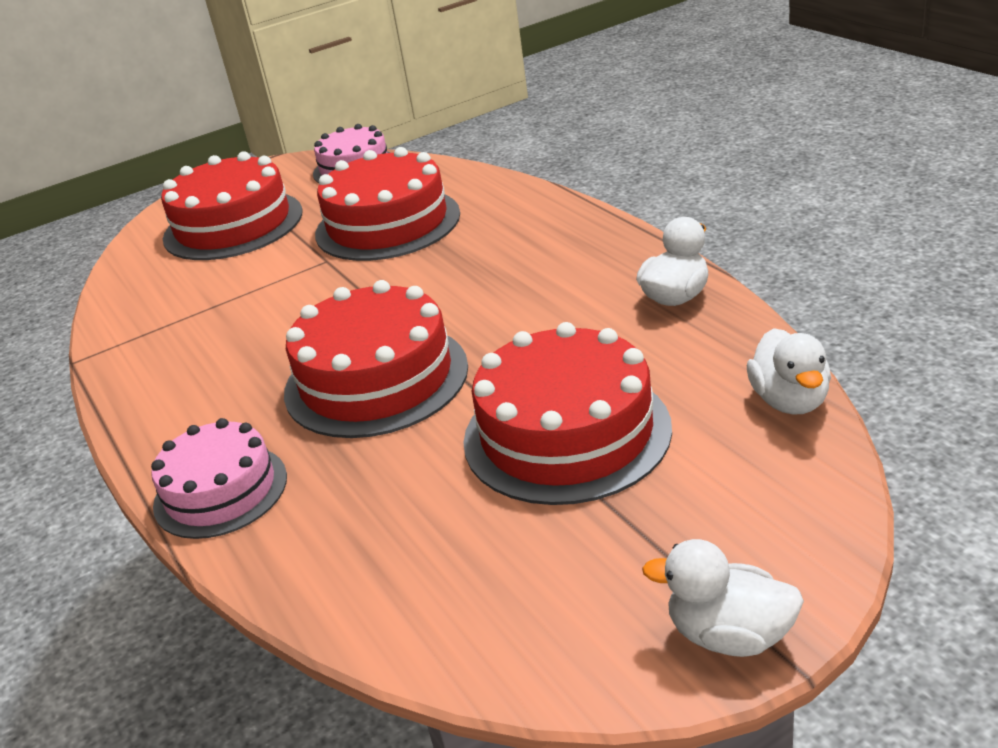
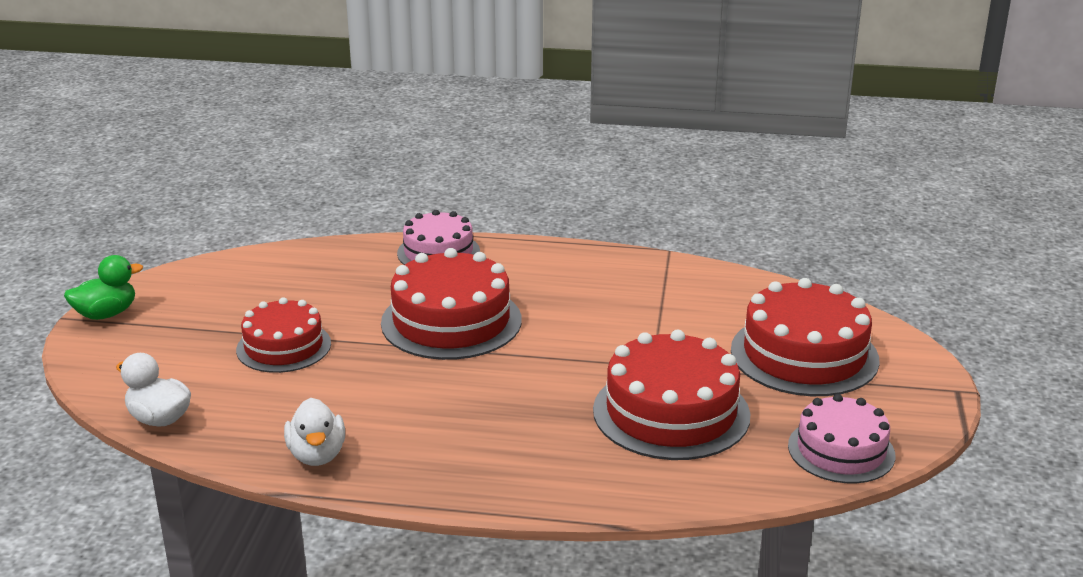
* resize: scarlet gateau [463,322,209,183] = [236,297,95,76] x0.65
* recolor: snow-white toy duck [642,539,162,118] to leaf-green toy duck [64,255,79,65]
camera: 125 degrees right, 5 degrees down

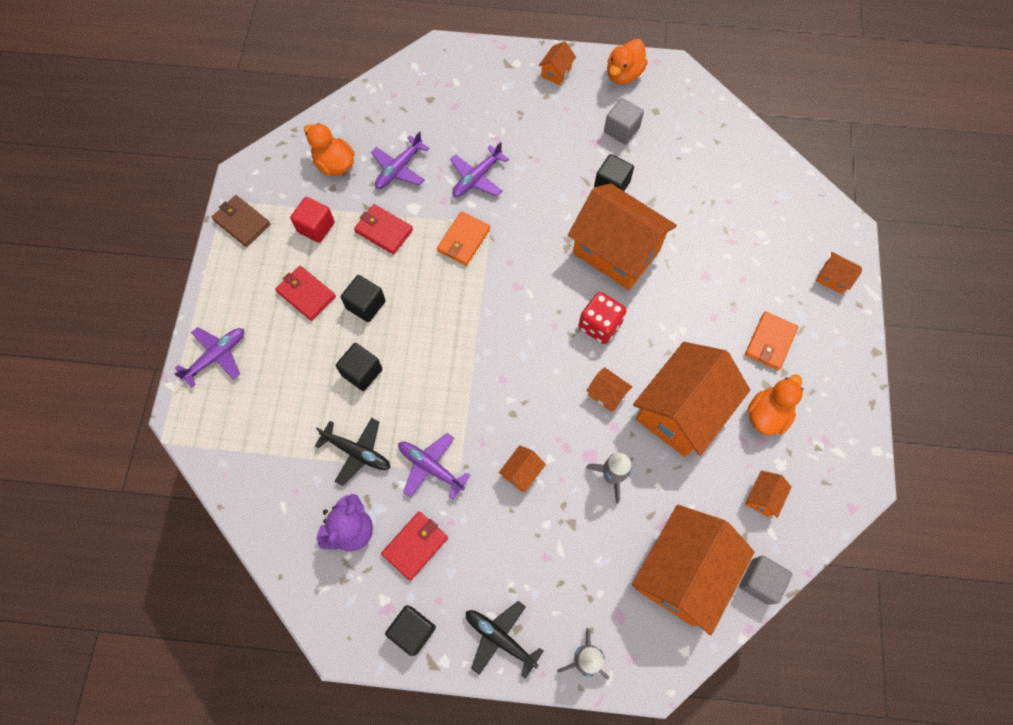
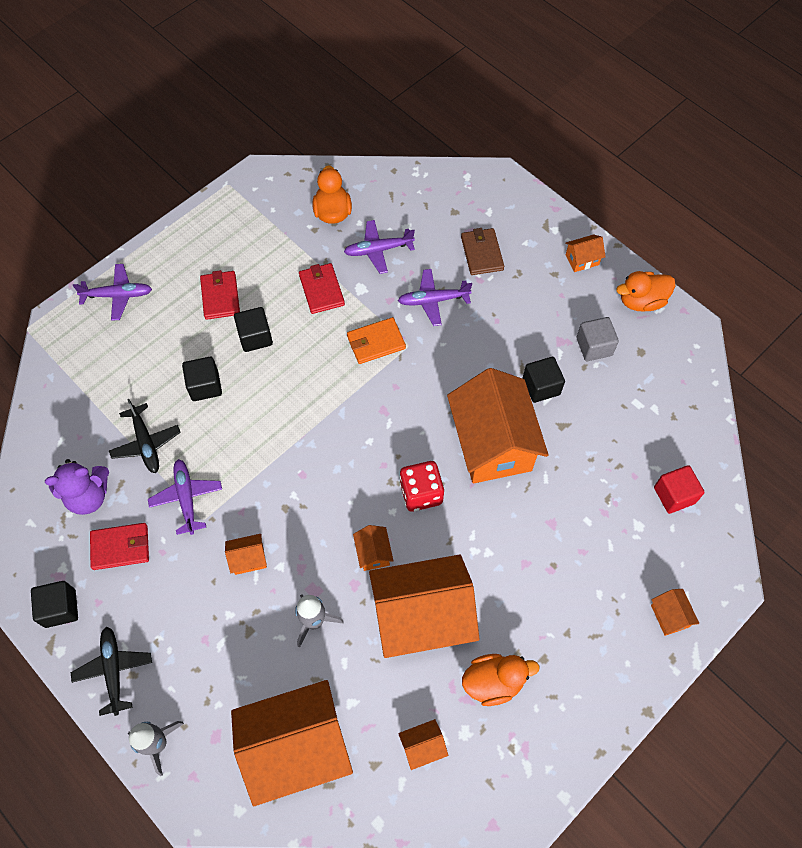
* move: dark brown card wallet [212,195,59,52] to [461,228,43,47]
* move: scarlet solid cube [290,197,45,46] to [654,465,50,49]
* delete: orange-coloured card wallet [745,311,53,59]
* delete: ash-grey solid cube [739,556,54,49]
camera: 40 degrees right, 5 degrees down

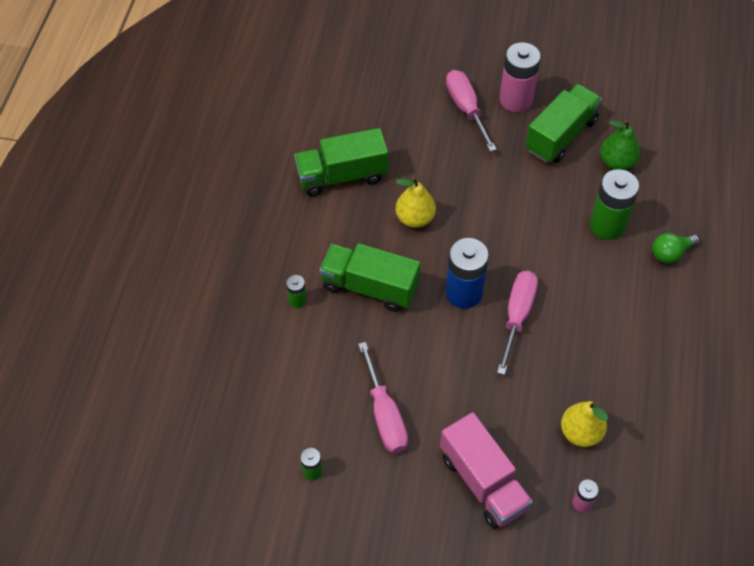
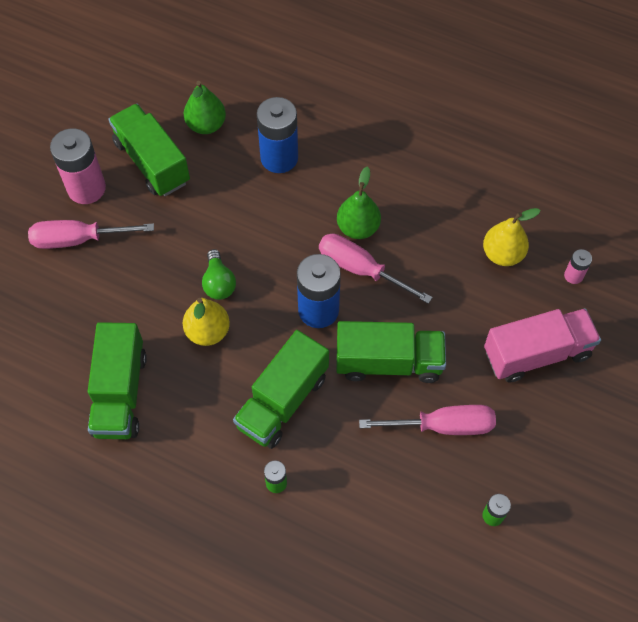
* recolor: leaf-green battery [590,169,49,71] to royal blue battery [257,97,41,76]
* move: leaf-green lightbulb [652,233,48,31] to [202,249,34,51]
* insert: leaf-green pear fruit [337,166,44,73]
* insert: leaf-green lorry [336,321,110,62]
camera: 75 degrees left, 5 degrees up

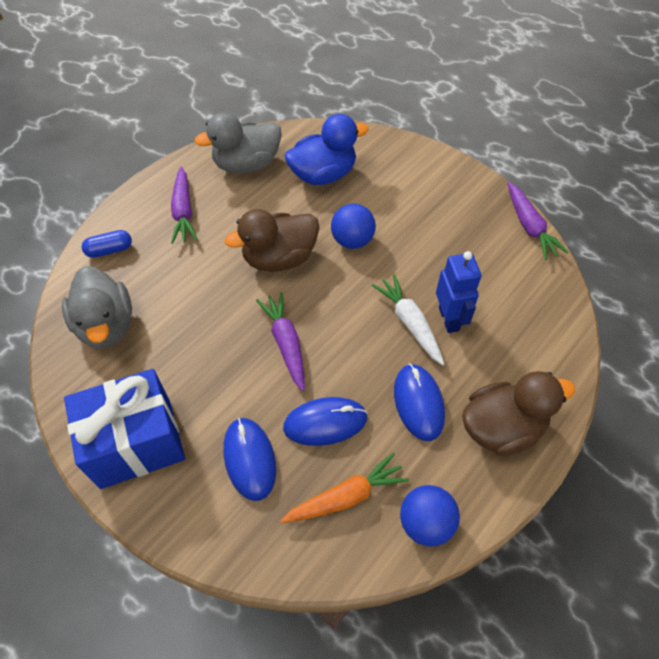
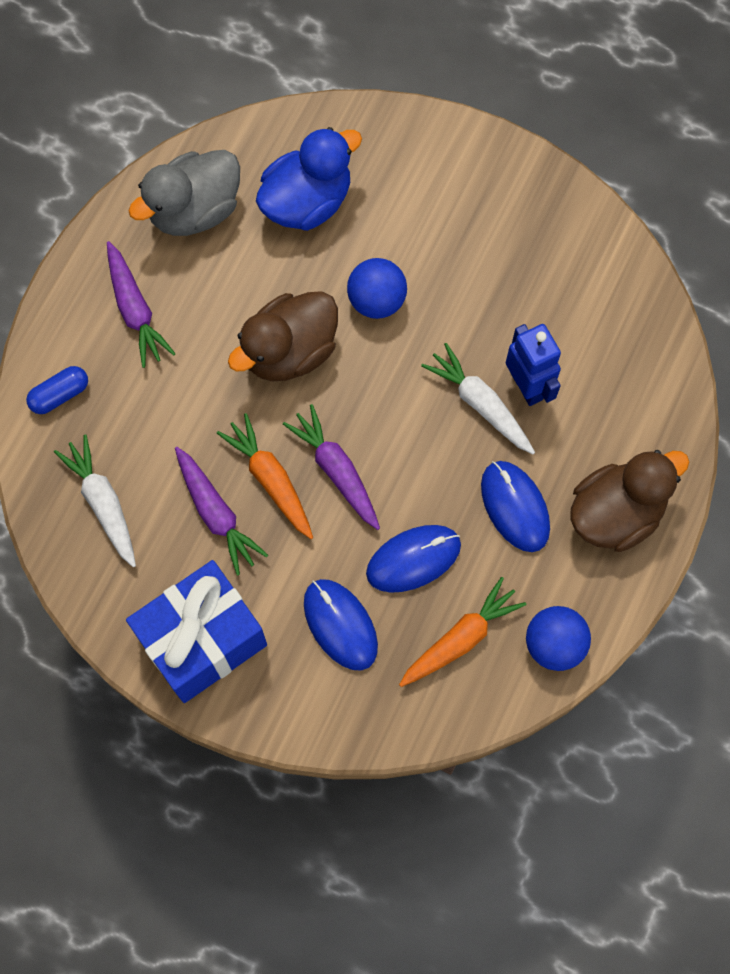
* move: purple root vegetable [508,182,61,78] to [175,447,93,128]
* replace: ash-grey toy duck [62,266,70,83] to snow-white root vegetable [54,434,82,133]
* insert: orange-coloured root vegetable [217,413,96,126]
camera: 15 degrees left, 15 degrees up

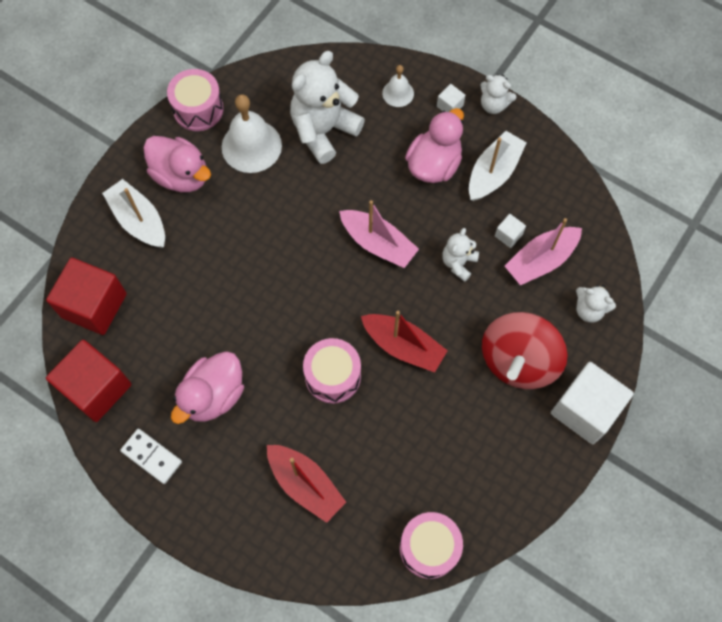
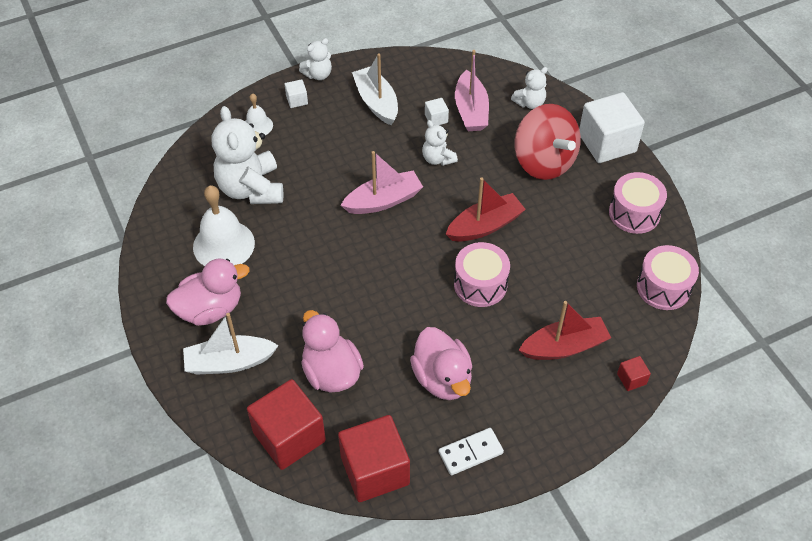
* move: pink drum [167,69,57,62] to [609,172,58,62]
* move: pink toy duck [405,108,59,75] to [301,310,63,83]
* insert: scarlet solid cube [617,356,34,35]
camera: 60 degrees left, 15 degrees down

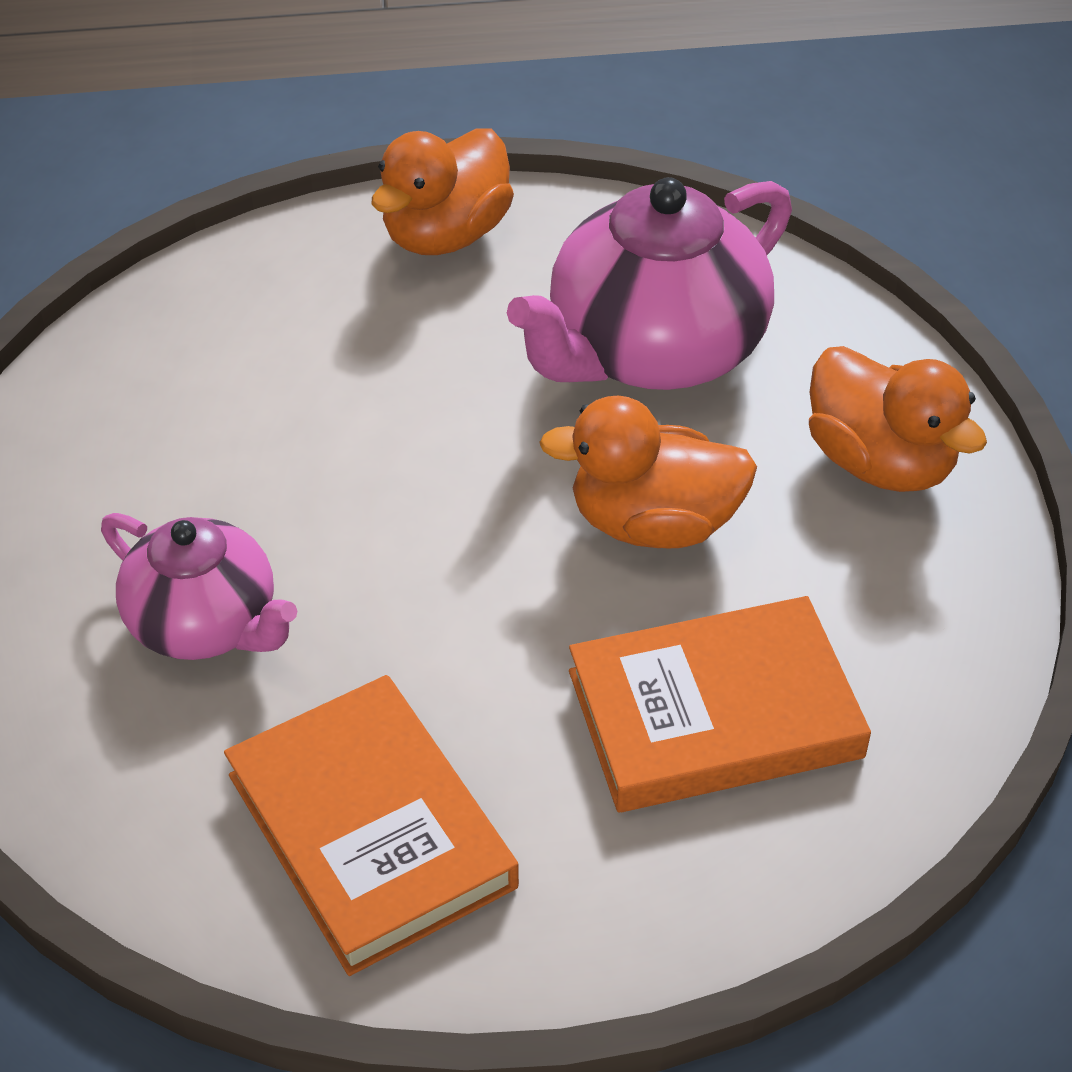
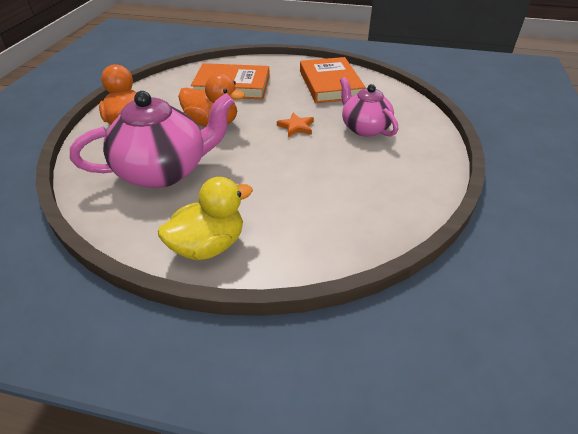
* recolor: orange-coloured toy duck [372,128,142,127] to yellow toy duck [158,177,95,83]
* insert: orange-coloured five-pointed star [277,113,37,24]
camera: 160 degrees left, 5 degrees down

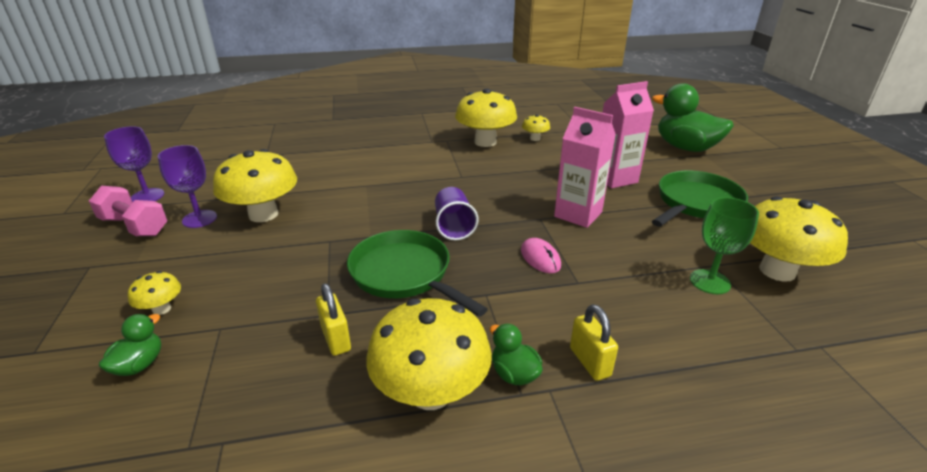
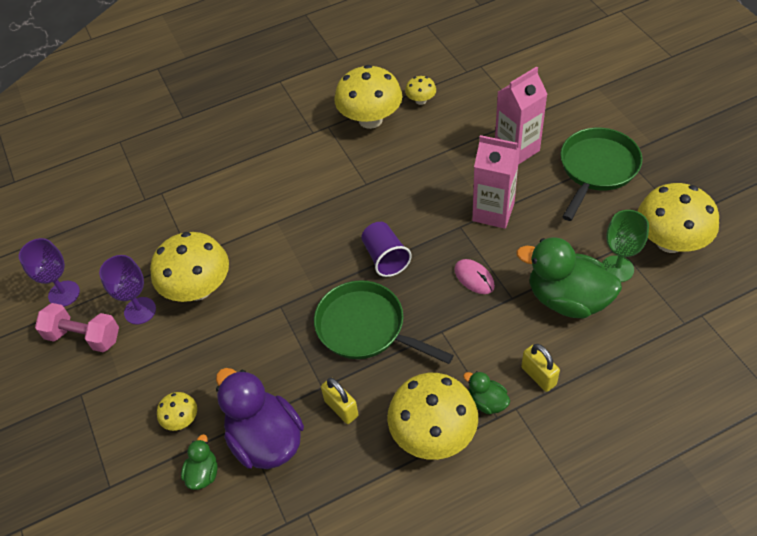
* move: leaf-green toy duck [652,83,82,69] to [517,237,105,81]
* insert: purple toy duck [216,368,88,101]
camera: 10 degrees left, 20 degrees up

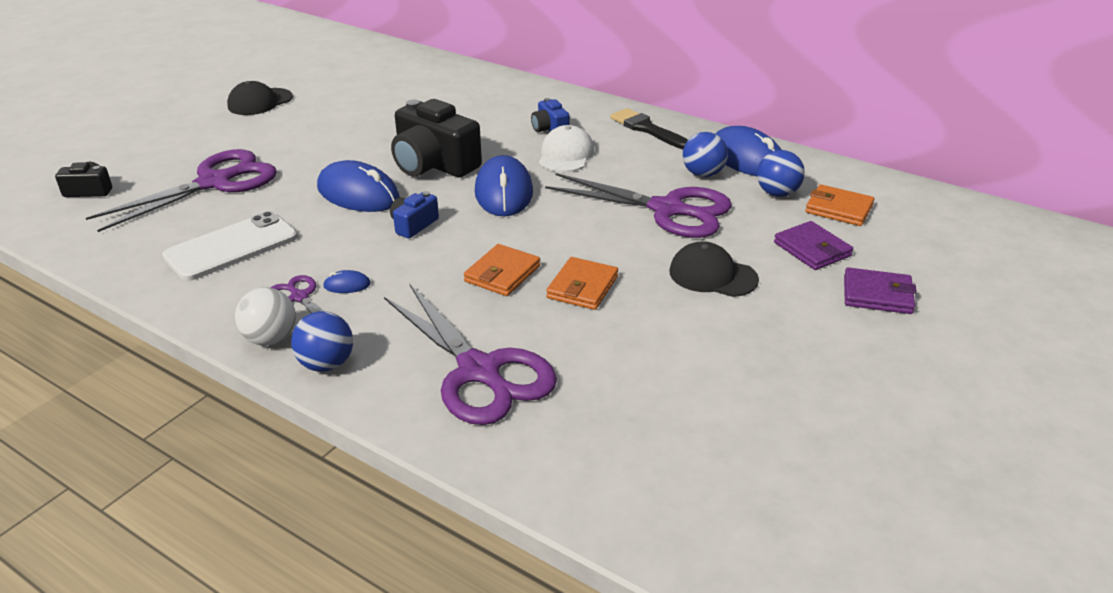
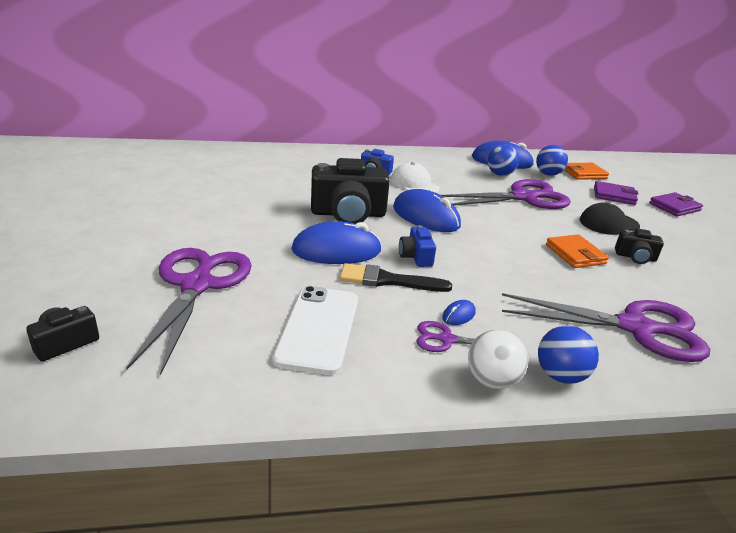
* delete: jet-black peaked cap [227,81,66,34]
* move: jet-black brush [610,108,78,41] to [340,263,112,29]
* delete: orange-coloured card wallet [464,244,76,52]
* insert: jet-black photo camera [615,228,49,36]
camera: 45 degrees left, 5 degrees down

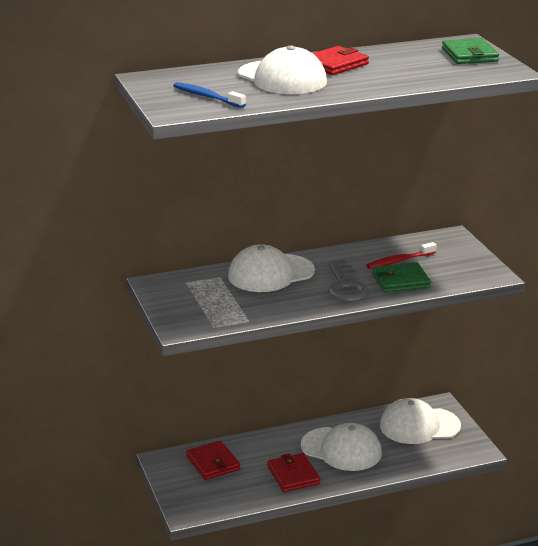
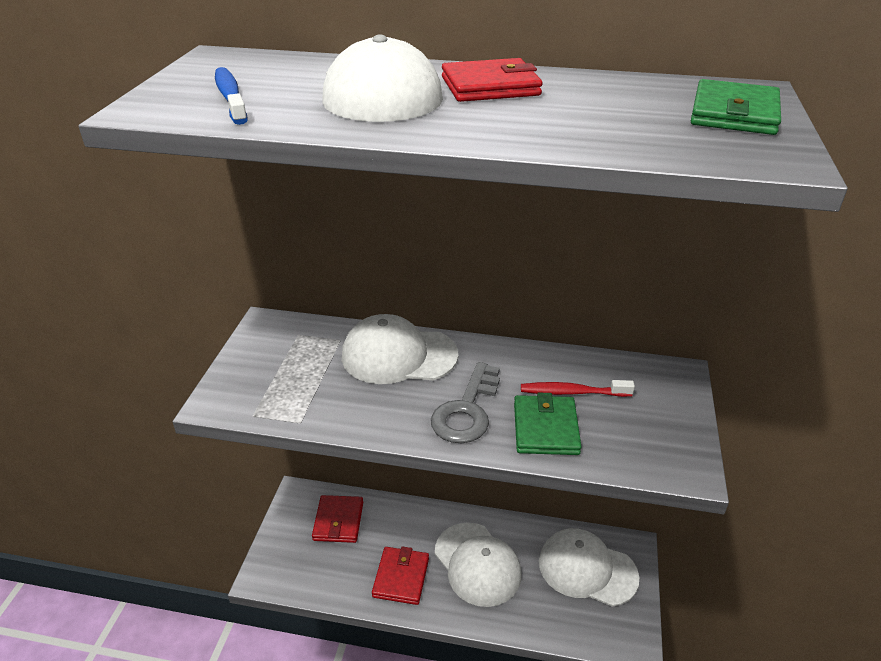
* rotate: leaf-green card wallet [372,262,59,31] = [514,393,68,62] 75 degrees clockwise
camera: 30 degrees right, 10 degrees up

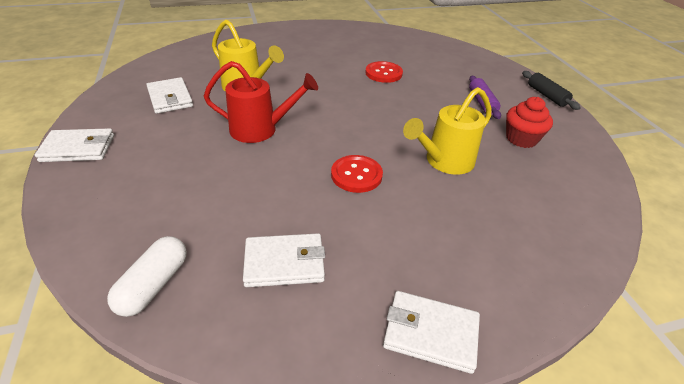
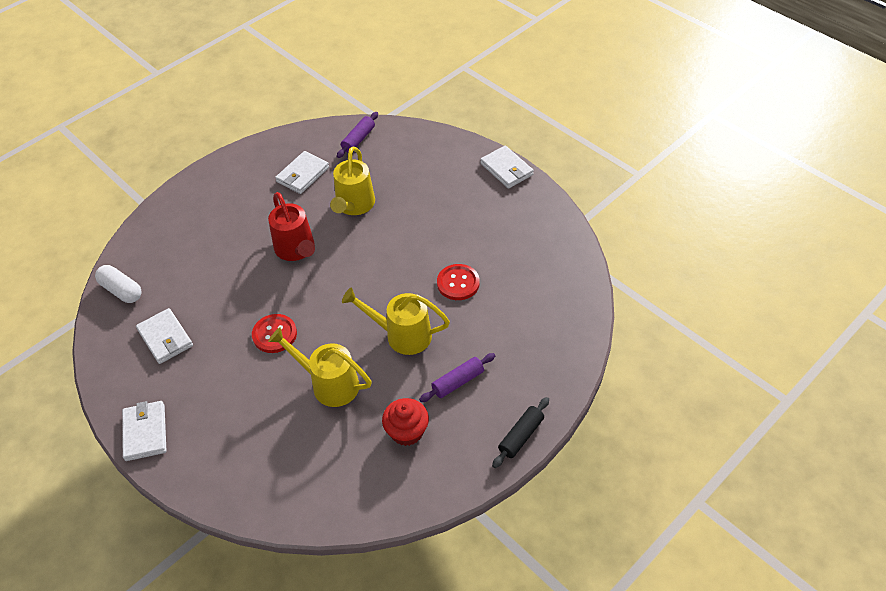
* move: snow-white card wallet [35,128,79,34] to [480,145,54,44]
* rotate: snow-white pill [107,236,80,81] = [95,265,47,38] 45 degrees clockwise
* insert: purple rolling pin [337,112,41,46]
* insert: yellow sprinkling can [342,288,108,67]
camera: 65 degrees right, 10 degrees up

